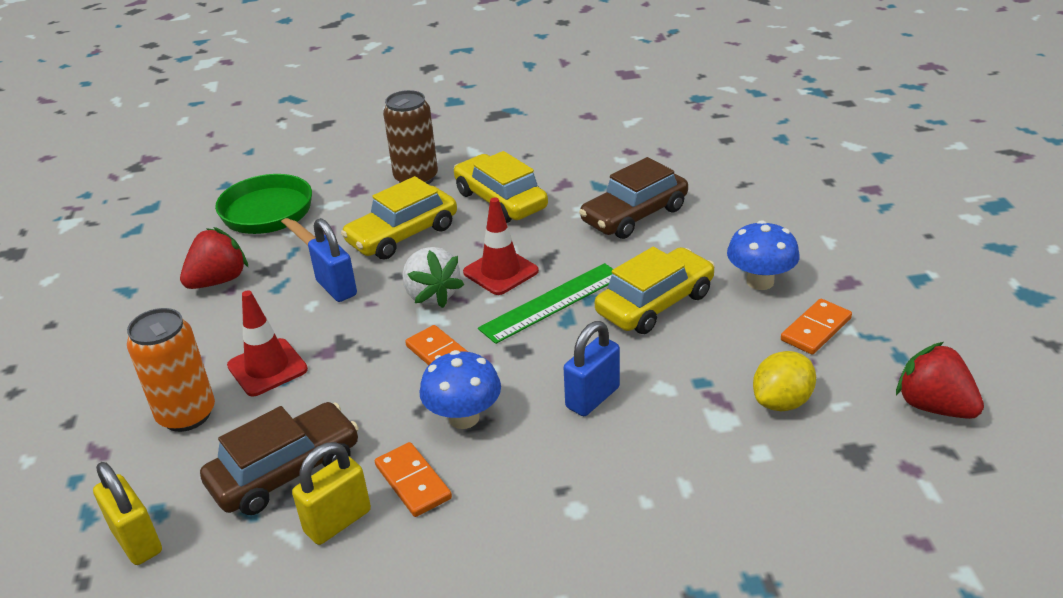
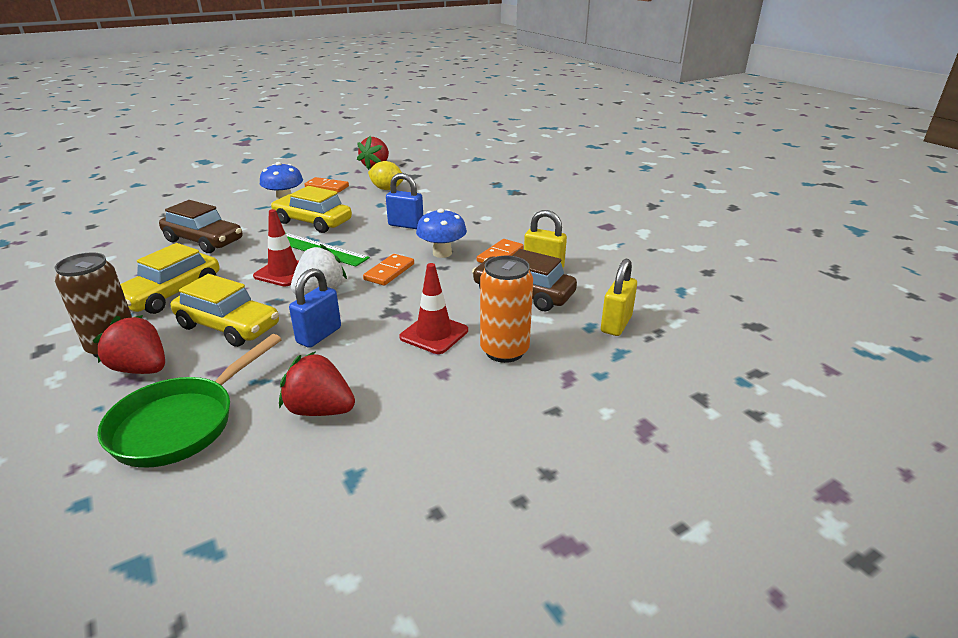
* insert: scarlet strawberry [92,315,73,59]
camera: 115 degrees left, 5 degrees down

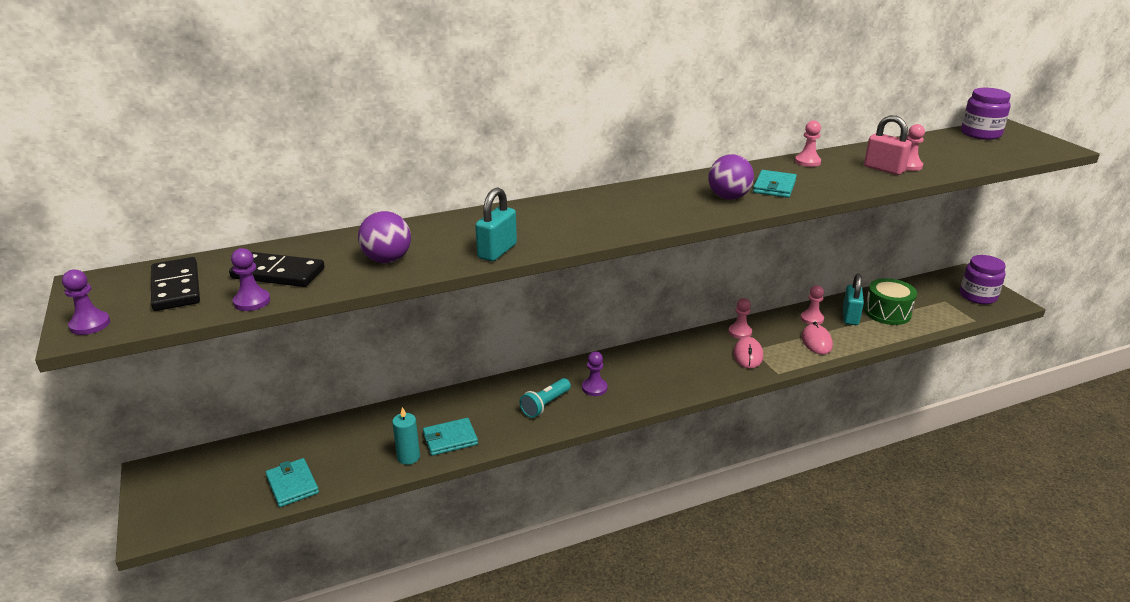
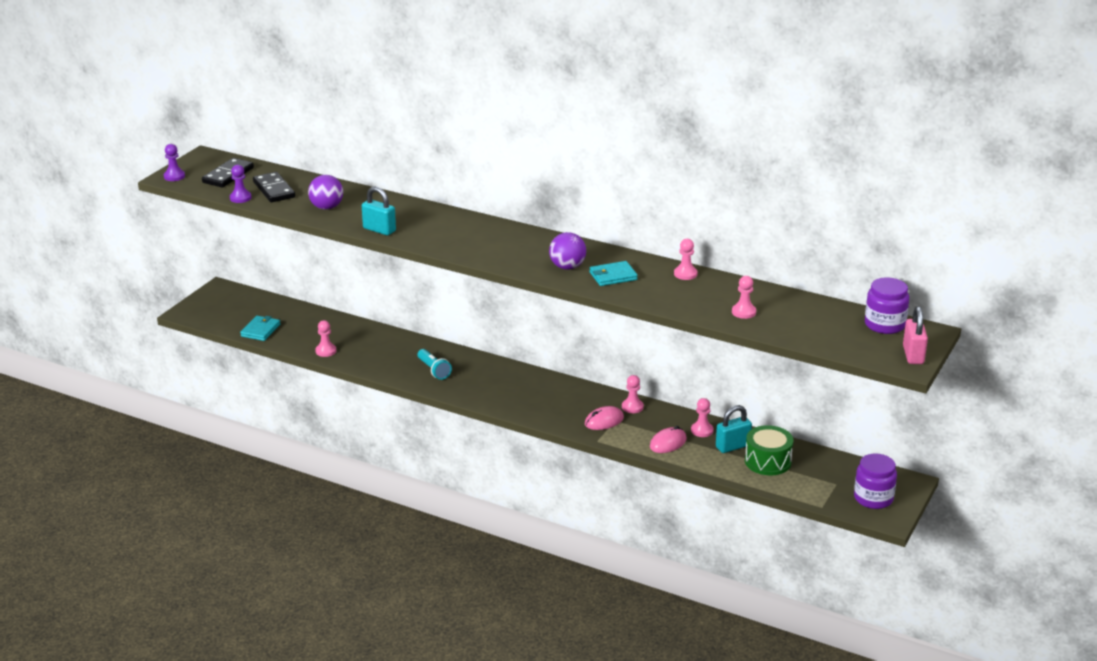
* move: pink lock [864,115,48,60] to [903,306,25,58]
* rotate: aqua lock [475,187,42,74] = [362,186,34,49] 45 degrees clockwise
* delete: purple chess pawn [582,352,25,44]
* rotate: aqua torch [519,378,52,40] = [417,349,35,31] 120 degrees counterclockwise
* replace: aqua candle [392,407,28,58] to pink chess pawn [315,320,21,37]
* delete: aqua card wallet [423,418,55,38]
camera: 50 degrees right, 0 degrees up

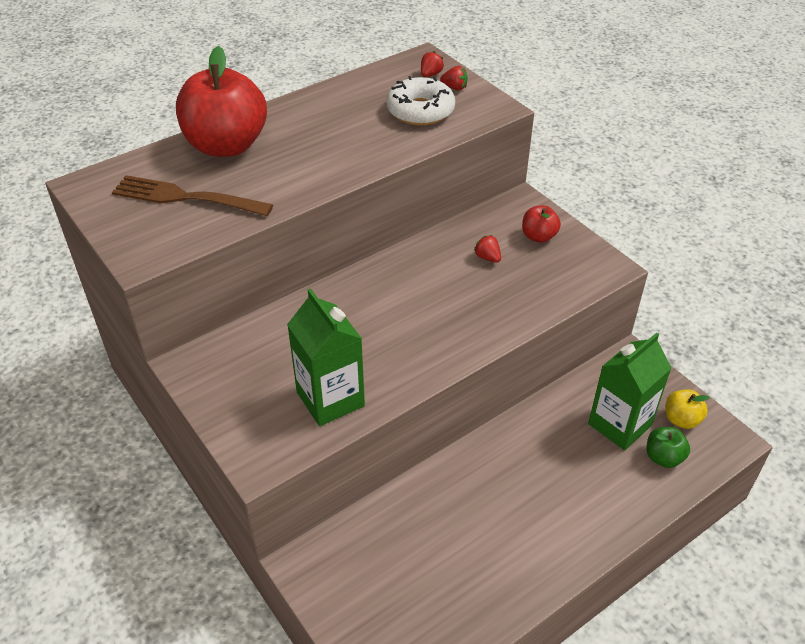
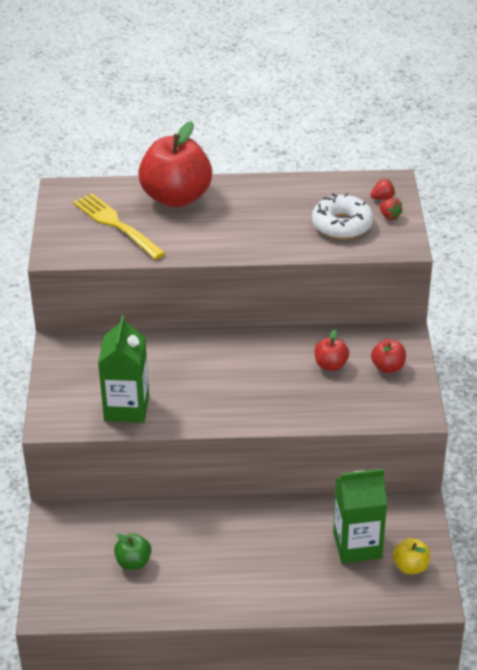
* recolor: dark brown dinner fork [112,175,161,41] to yellow dinner fork [73,193,93,66]
* replace: scarlet strawberry [474,235,27,28] to scarlet toy apple [314,329,35,42]
* move: leaf-green toy apple [646,427,44,41] to [114,533,37,37]
camera: 35 degrees right, 5 degrees down

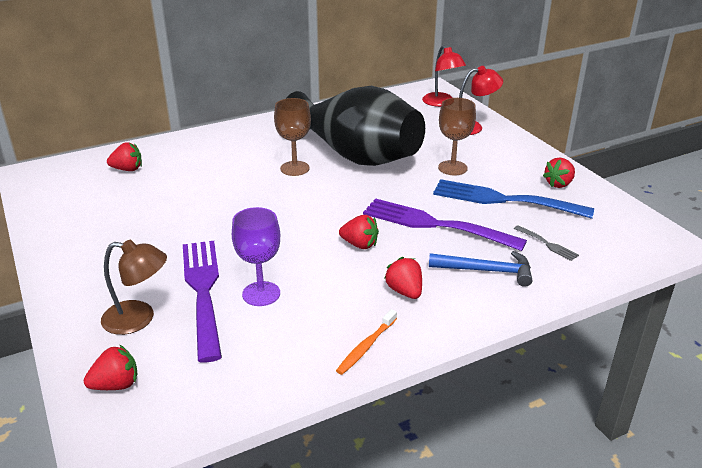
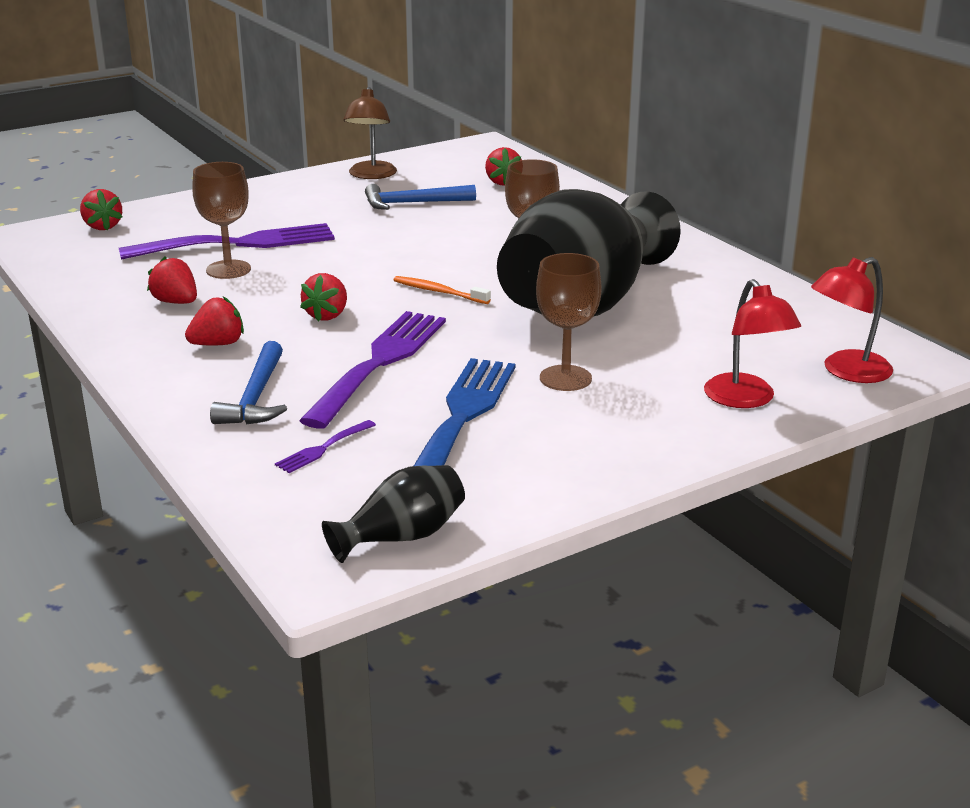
* move: scarlet strawberry [543,158,32,30] to [147,257,50,47]
* recolor: purple wine glass [232,207,48,99] to dark brown wine glass [192,162,59,117]
* recolor: ash-grey dinner fork [514,225,65,36] to purple dinner fork [275,420,101,53]
* move: dark brown desk lamp [101,240,66,95] to [343,87,54,92]
* move: orange-coloured tooth brush [336,309,61,66] to [394,276,97,28]
* insert: royal blue claw hammer [365,184,111,26]
* insert: jet-black vase [322,465,143,98]
camera: 85 degrees right, 5 degrees down

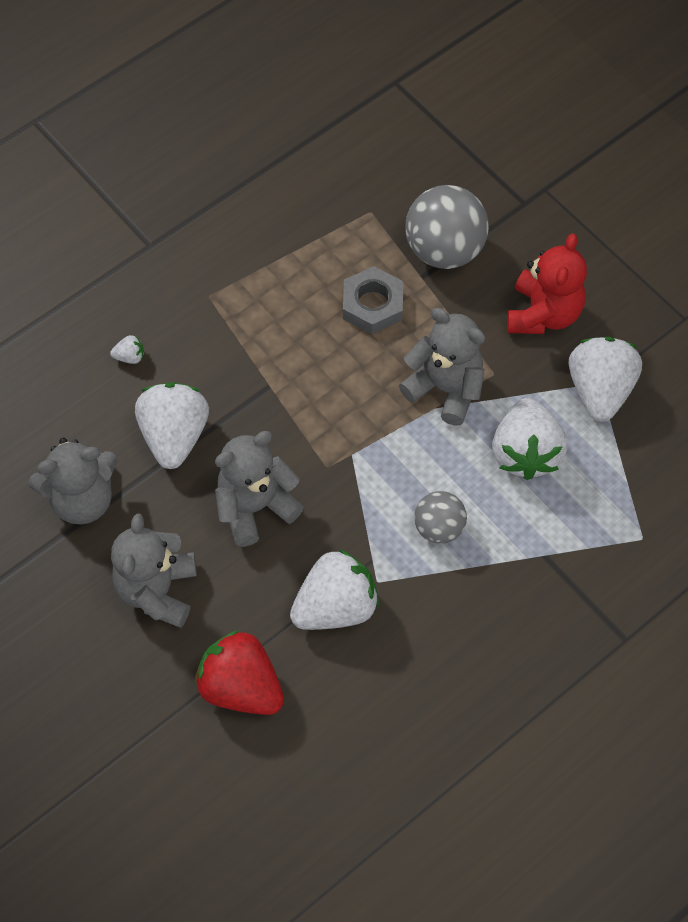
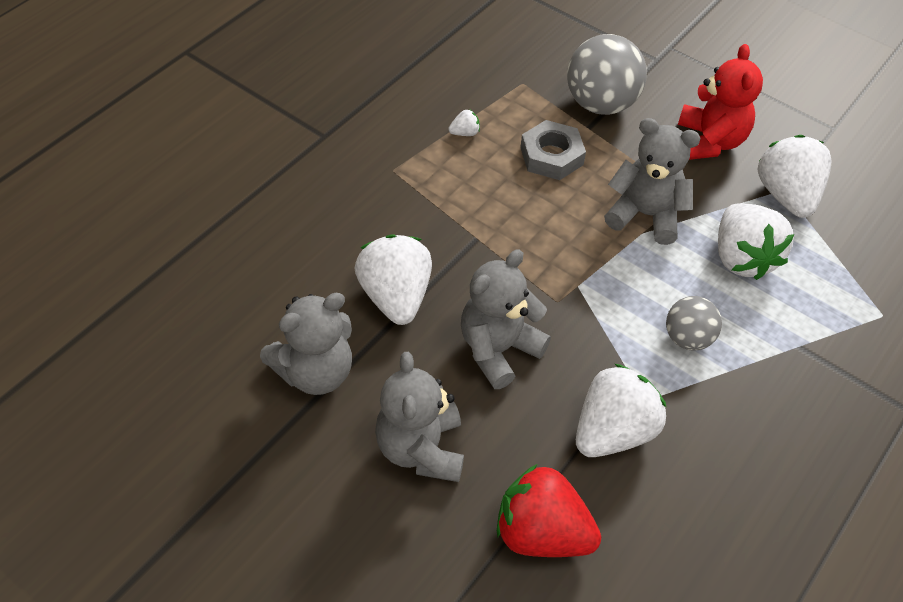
* move: snow-white strawberry [110,335,34,29] to [448,110,32,26]
camera: 15 degrees left, 10 degrees down

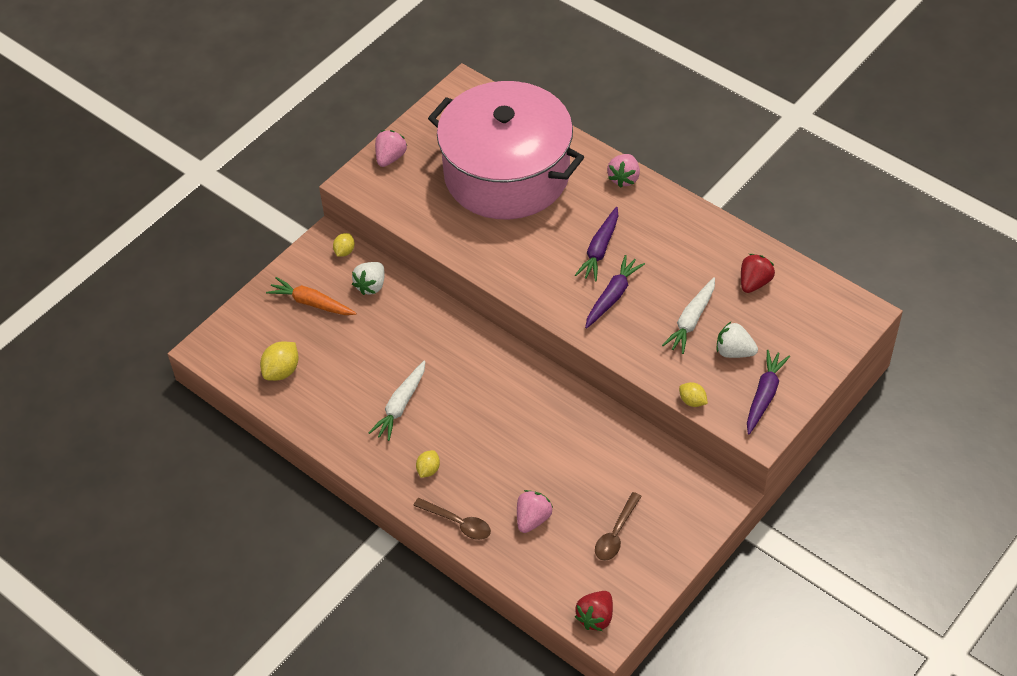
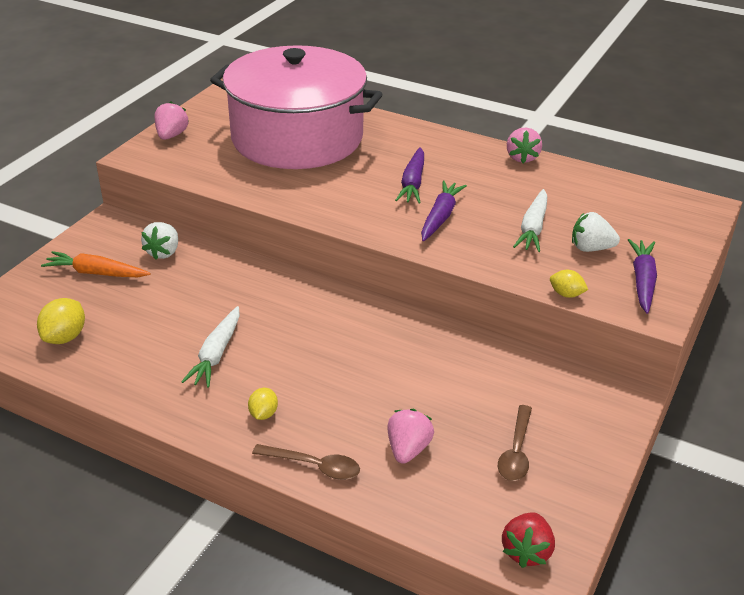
* move: pink strawberry [607,154,33,34] to [507,128,35,35]
* delete: yellow citrus fruit [333,233,22,24]
* delete: scarlet strawberry [741,254,34,39]
camera: 15 degrees left, 15 degrees down

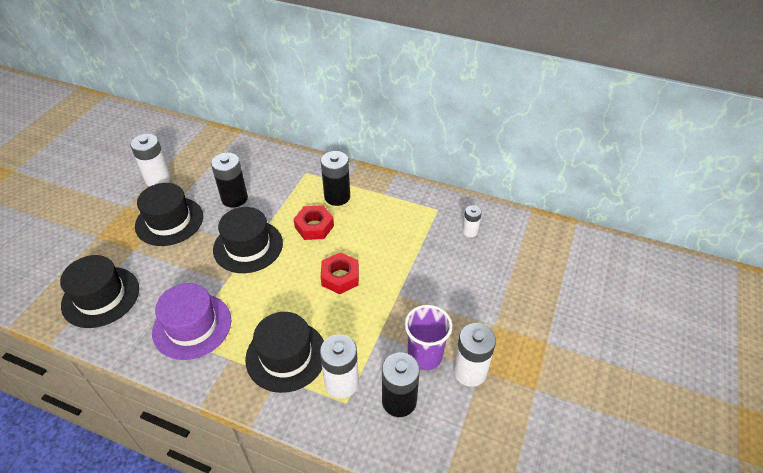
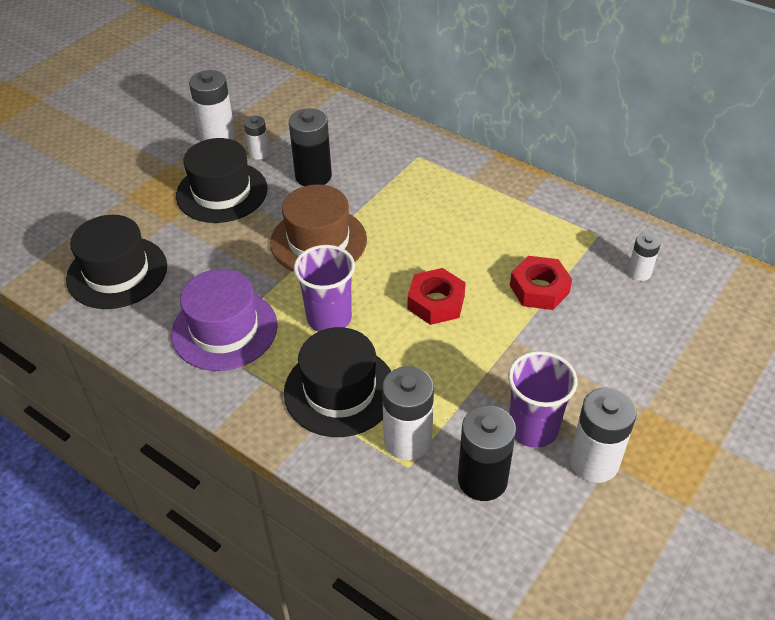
* delete: jet-black battery [321,151,29,55]
* move: scarlet hex nut [294,205,40,35] to [510,256,62,54]
* recolor: jet-black hat [213,207,70,66] to dark brown hat [270,184,97,88]
* insert: snow-white battery [244,116,25,44]
* insert: purple beaker [294,245,61,87]
camera: 15 degrees right, 0 degrees up

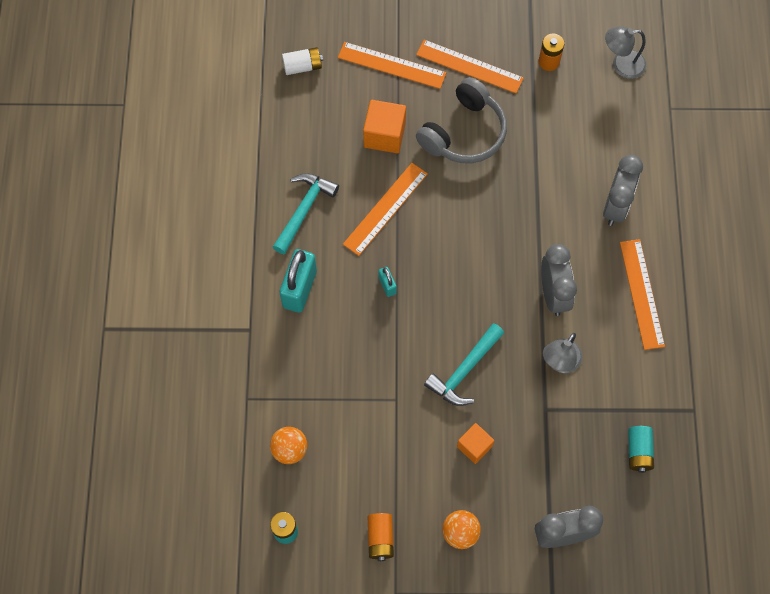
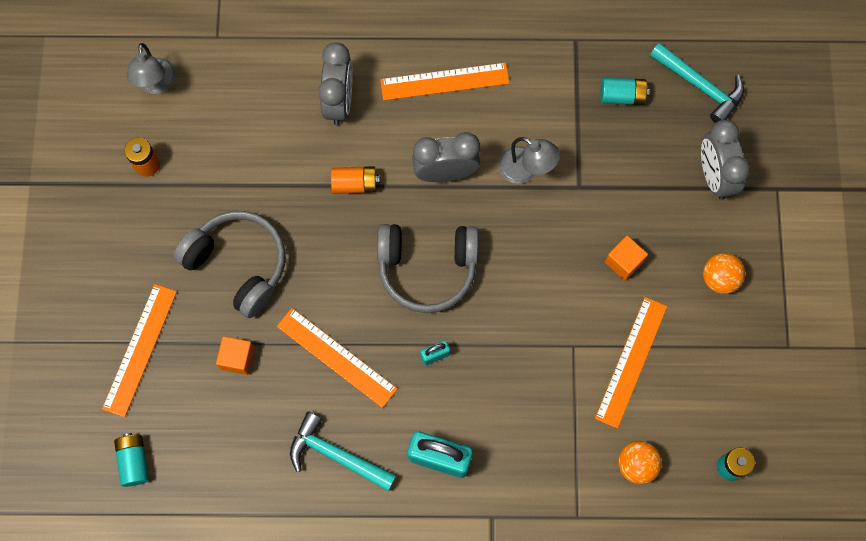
* move: orange-coloured measuring stick [416,40,108,53] to [595,297,72,132]
* recolor: snow-white battery [282,47,41,28] to aqua battery [114,433,35,54]
* resize: orange-coloured solid cube [363,100,43,54] = [216,336,39,39] x0.65
* rotate: ash-grey alarm clock [603,155,40,71] = [318,42,35,83] 75 degrees clockwise
* move: aqua claw hammer [424,323,80,83] to [650,43,94,80]
* move: orange-coloured battery [368,513,26,48] to [331,166,48,28]
* insert: ash-grey headphones [377,224,102,89]
camera: 90 degrees left, 5 degrees up

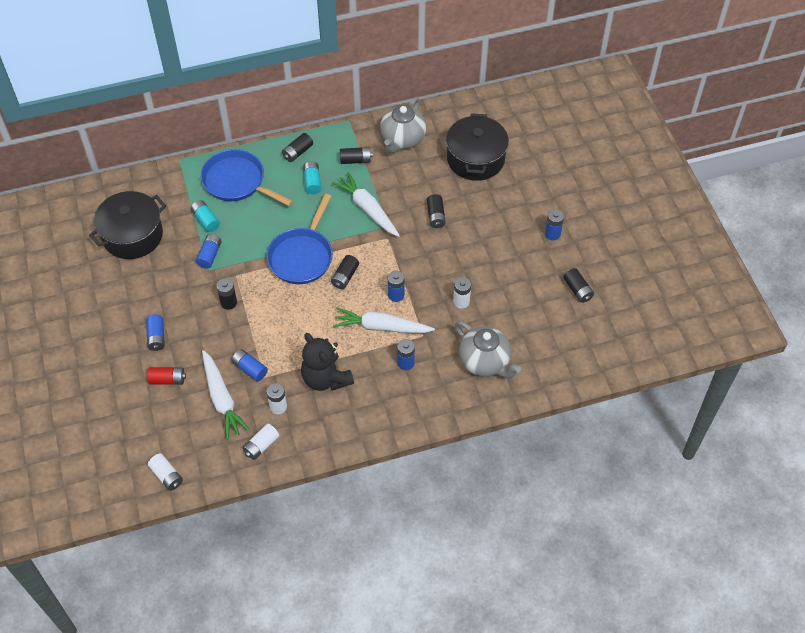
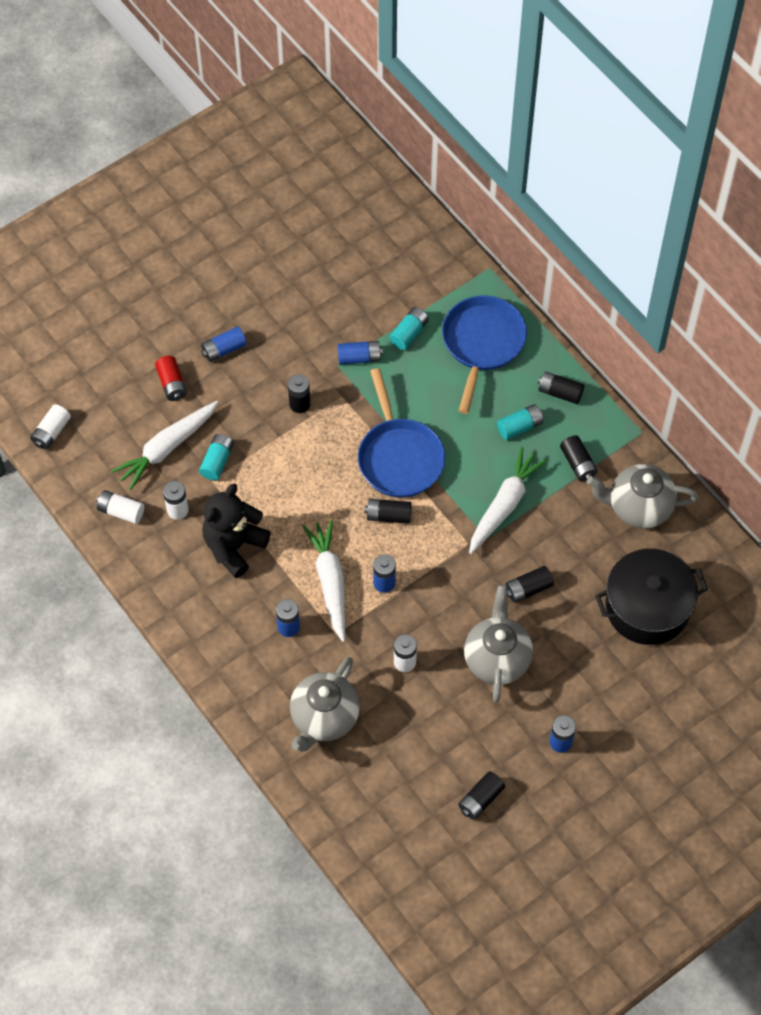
* delete: jet-black cooking pot [89,191,77,68]
* rotate: royal blue pan [267,194,66,90] = [358,368,87,130] 105 degrees counterclockwise
* recolor: royal blue battery [232,349,36,32] to aqua battery [199,434,35,46]
* insert: ash-grey teapot [464,585,69,118]
camera: 70 degrees right, 5 degrees up

